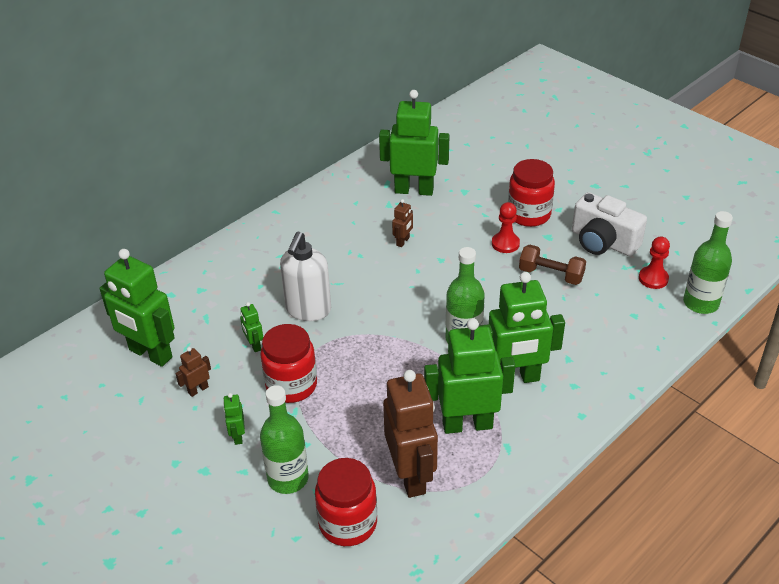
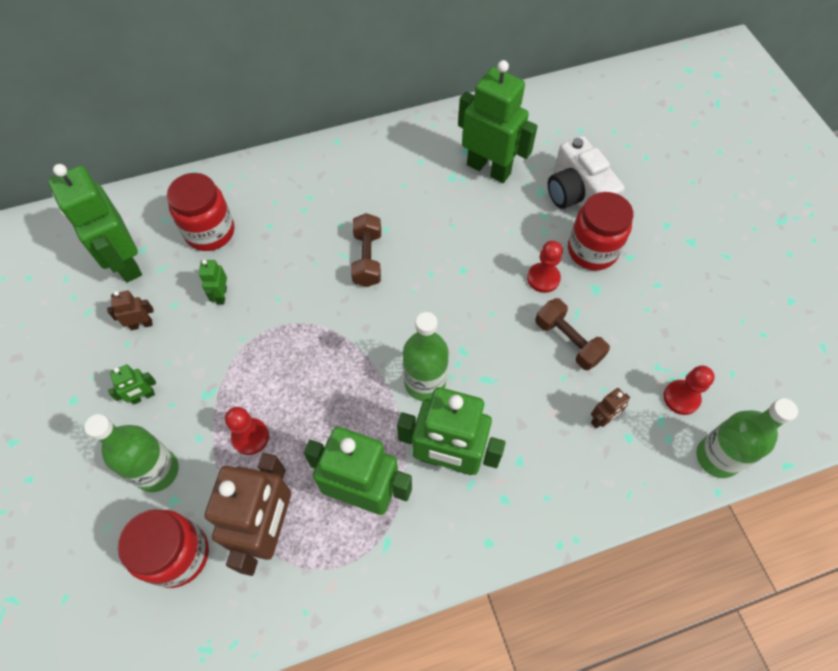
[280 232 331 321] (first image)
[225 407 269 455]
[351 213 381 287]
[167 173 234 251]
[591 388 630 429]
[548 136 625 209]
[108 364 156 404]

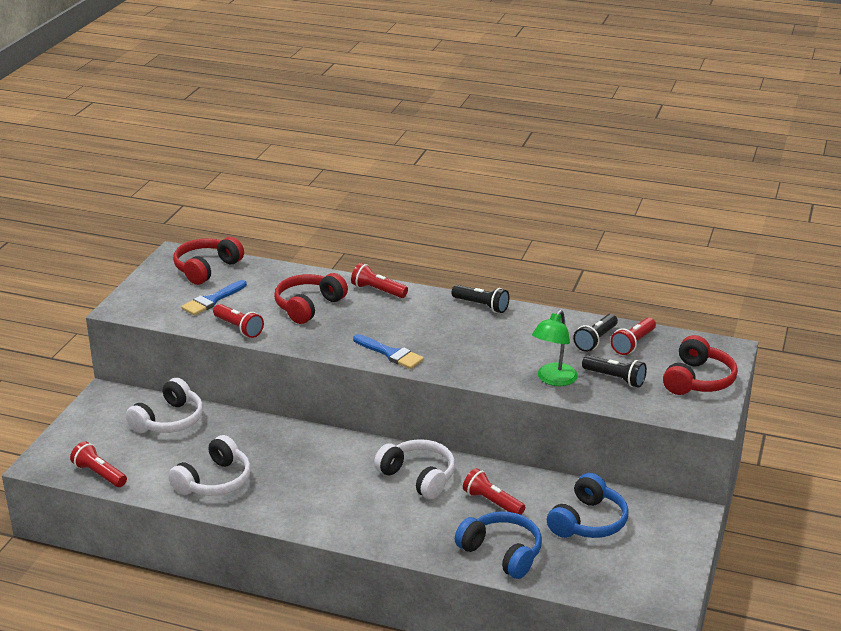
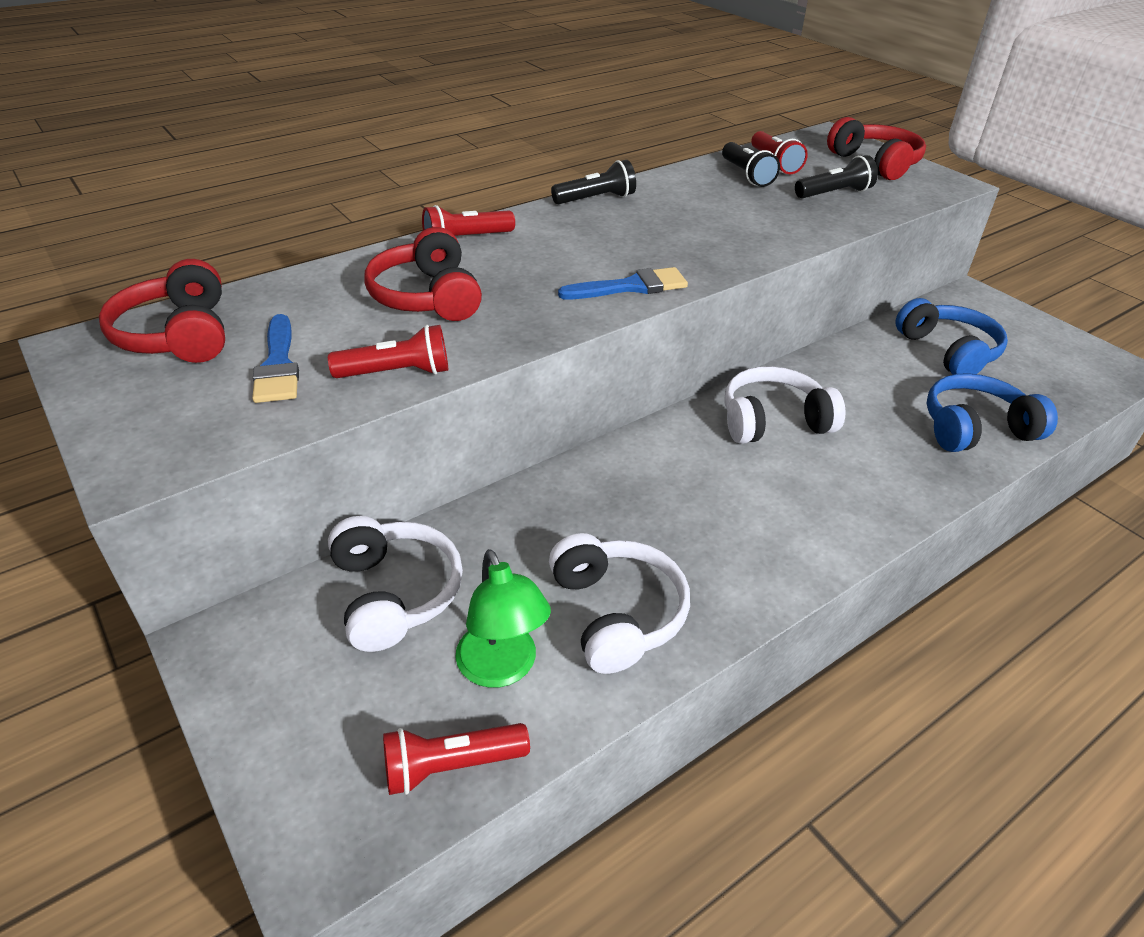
[463 468 525 515] (first image)
[455 549 551 688]

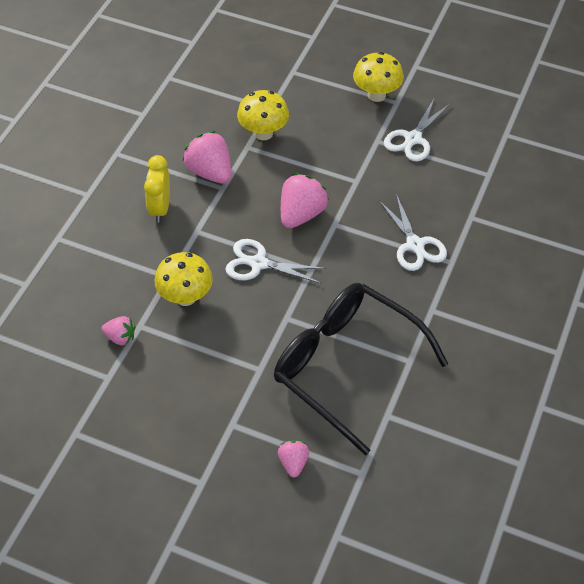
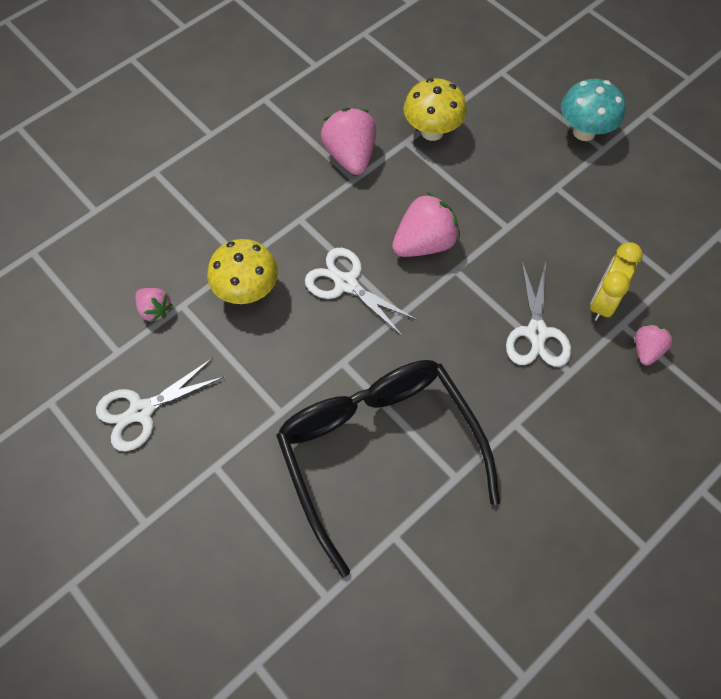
[590 242 643 321]
[636 324 673 365]
[96 358 224 451]
[561 79 625 141]

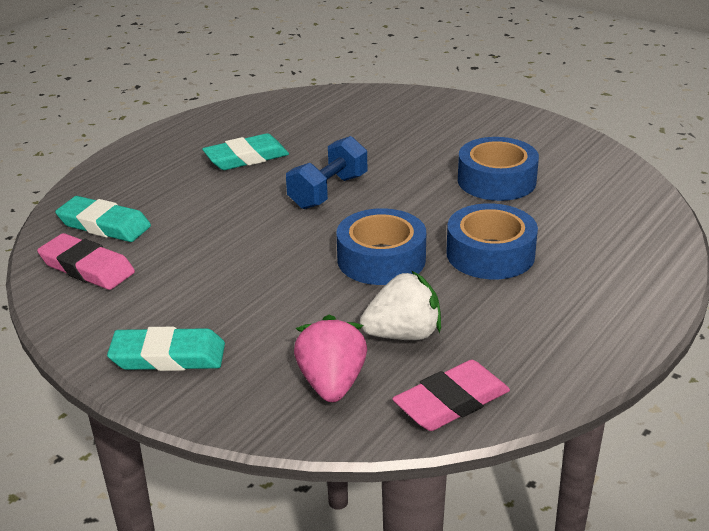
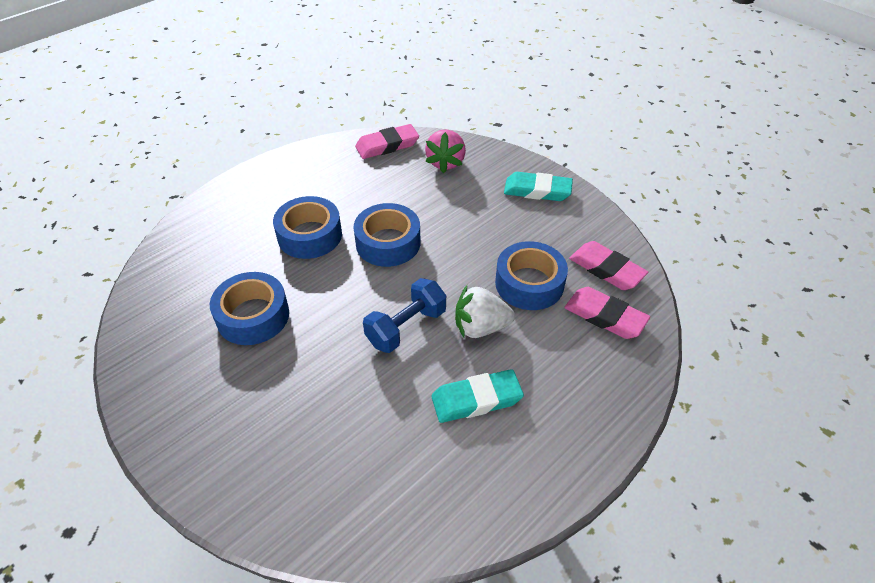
[495 241 568 310]
[455 285 515 338]
[564 287 650 339]

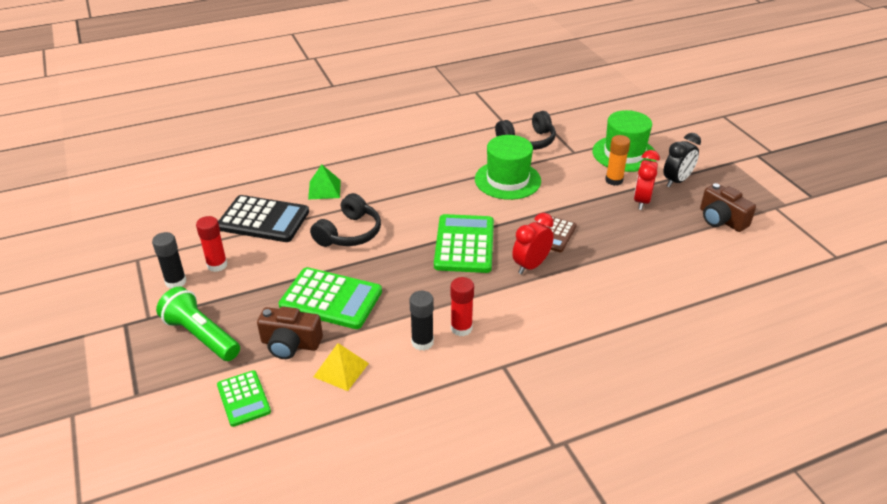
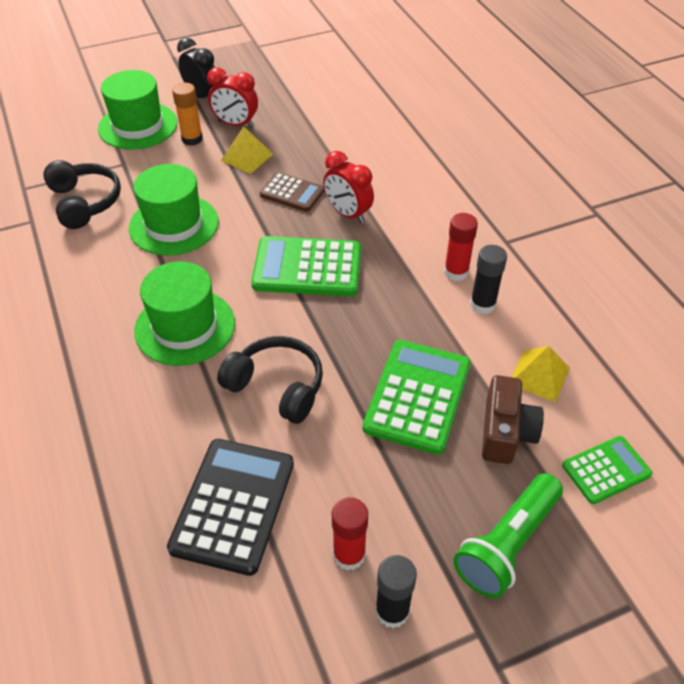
[308 164 341 200] (first image)
[700 183 756 232] (first image)
[134 261 235 366]
[221 126 273 174]

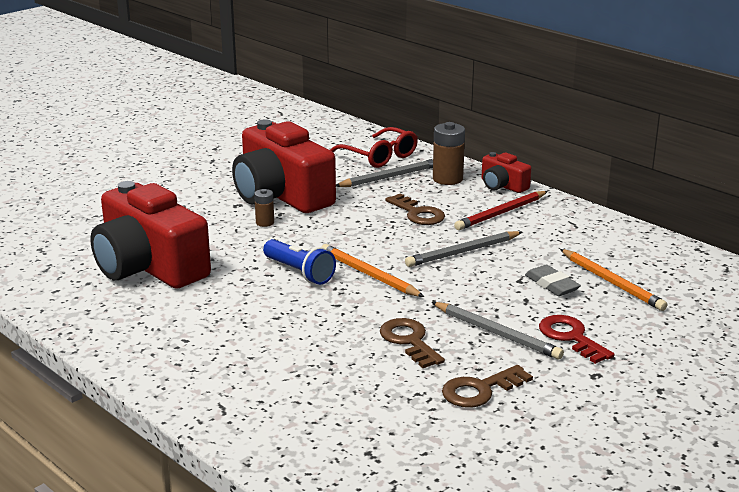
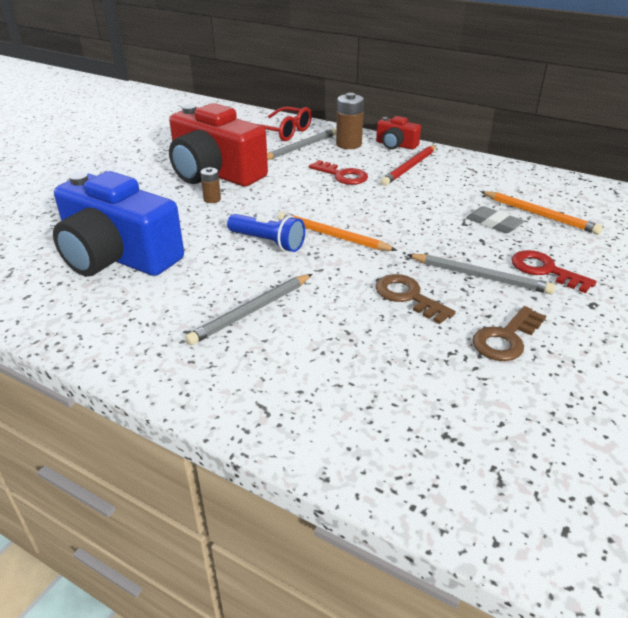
[185 274 312 345]
[53 171 184 276]
[309 160 368 185]

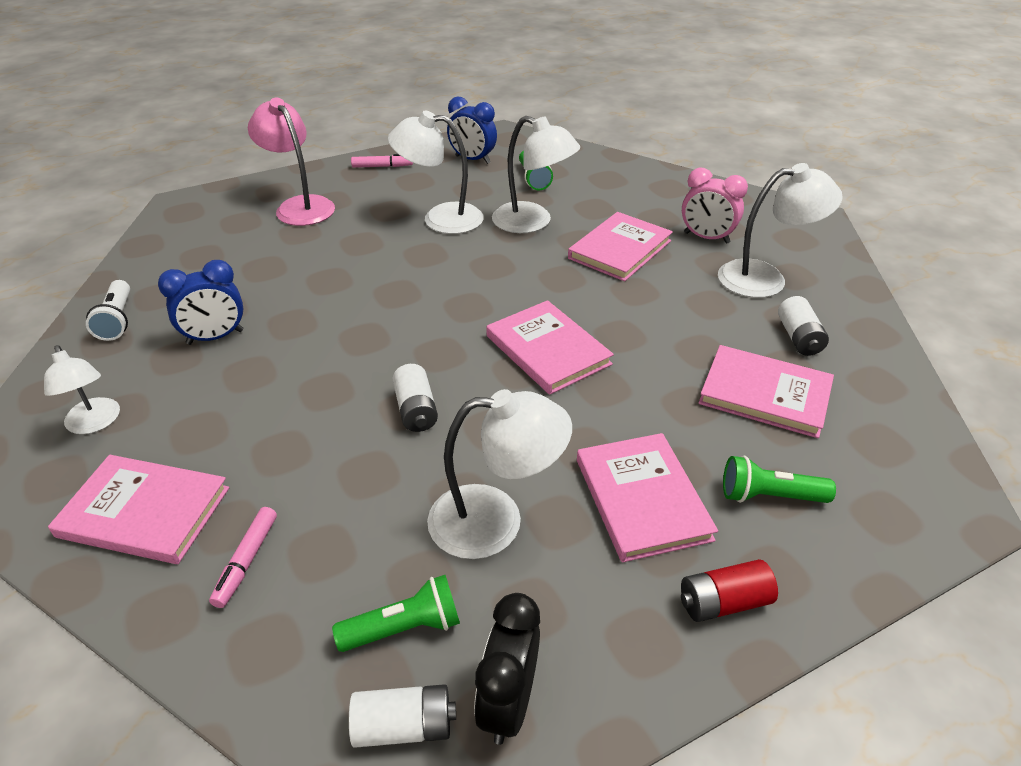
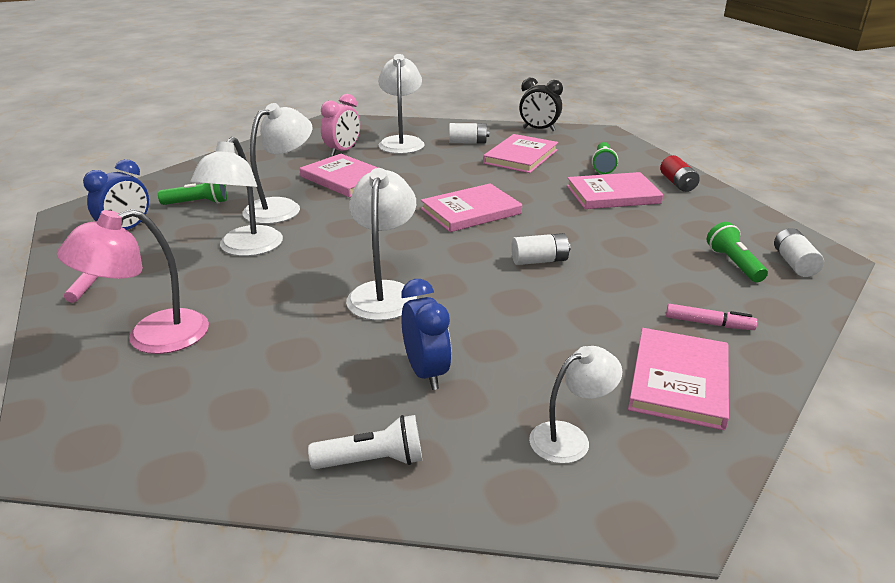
[346 168 417 321]
[519 78 563 131]

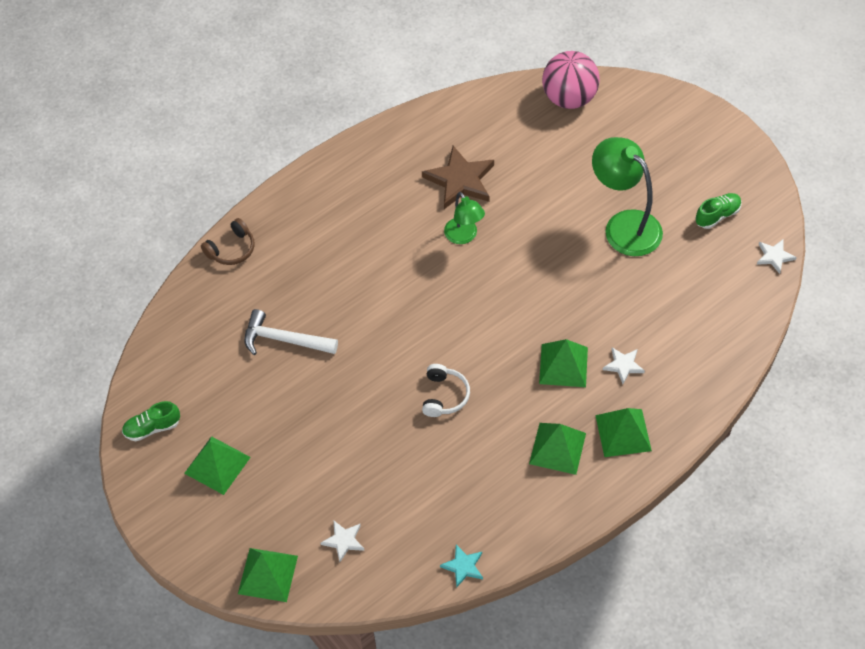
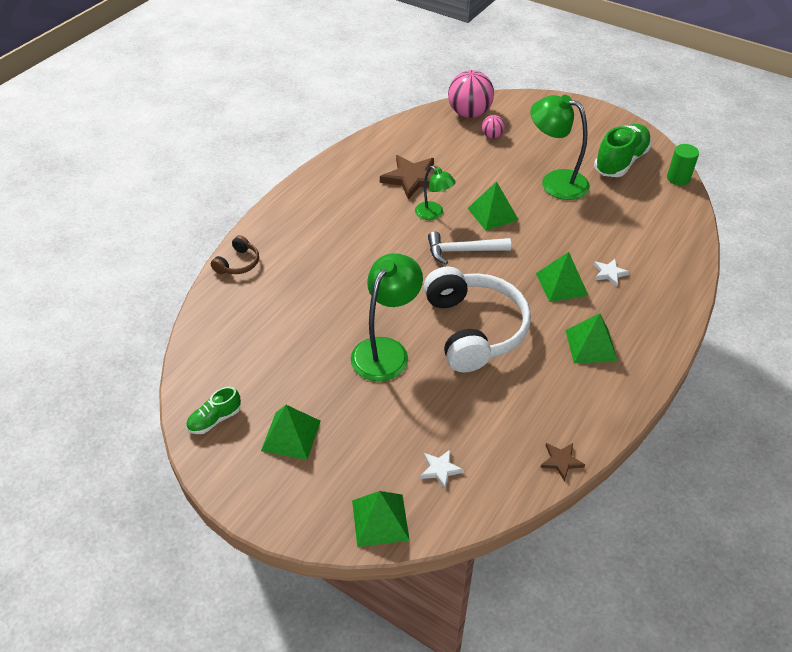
[351 253 423 382]
[482 115 505 139]
[428 232 511 265]
[467 181 519 231]
[667 144 699 186]
[540 443 585 481]
[424 266 531 372]
[594 124 652 177]

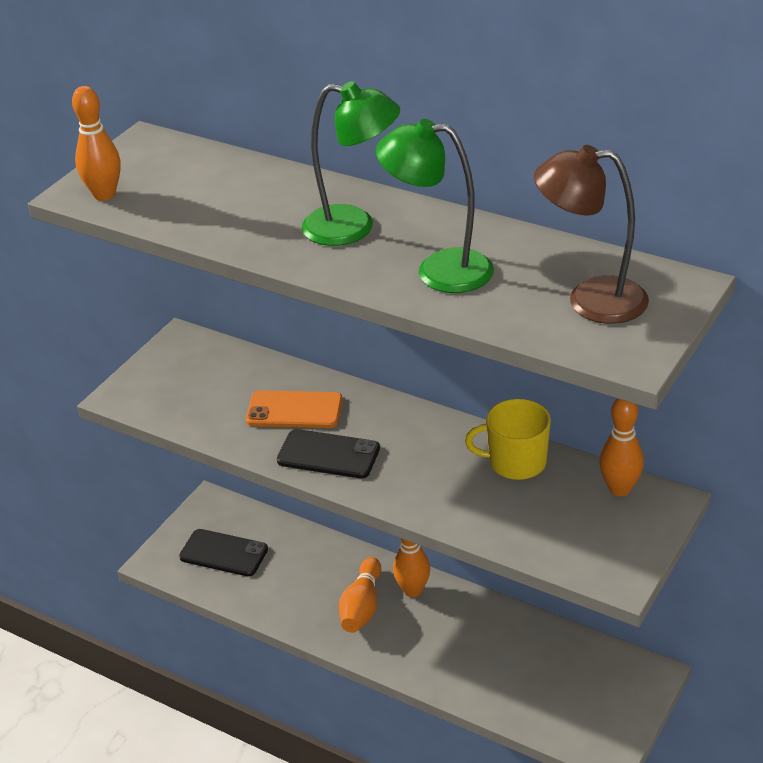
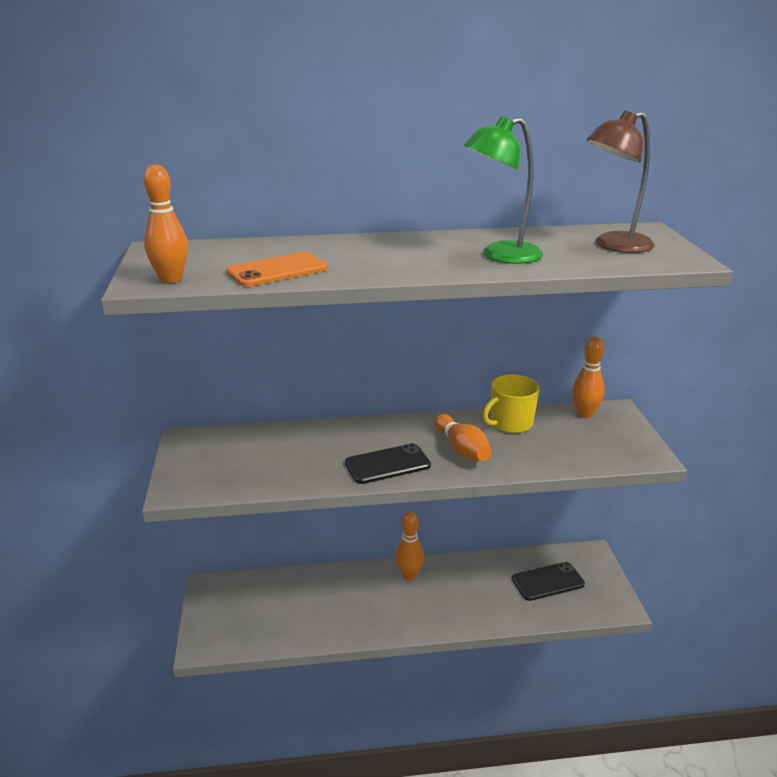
[302 81 400 246] (first image)
[512 562 585 601]
[226 252 328 287]
[434 414 492 461]

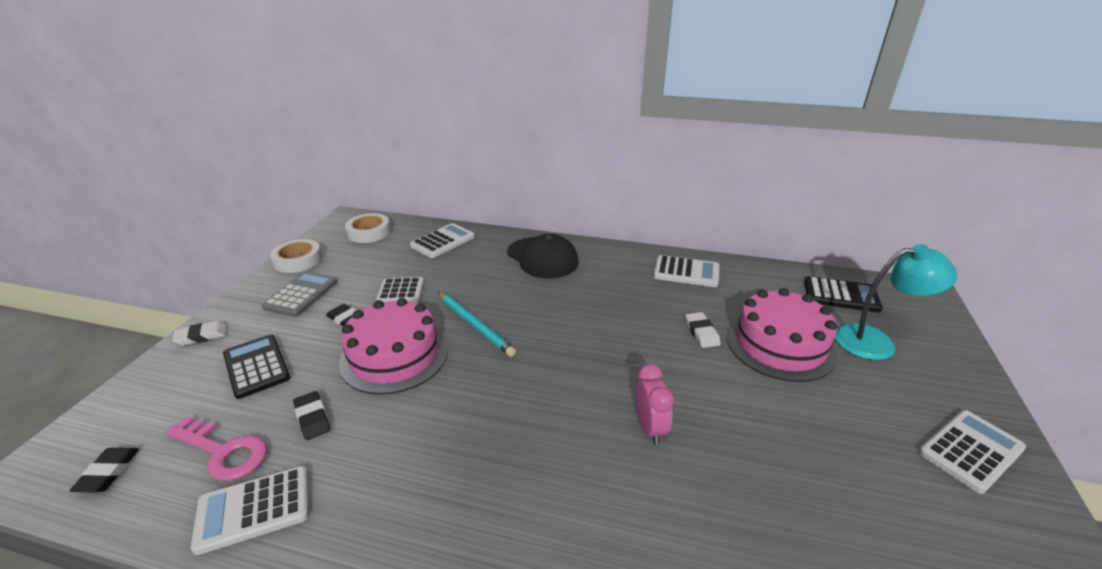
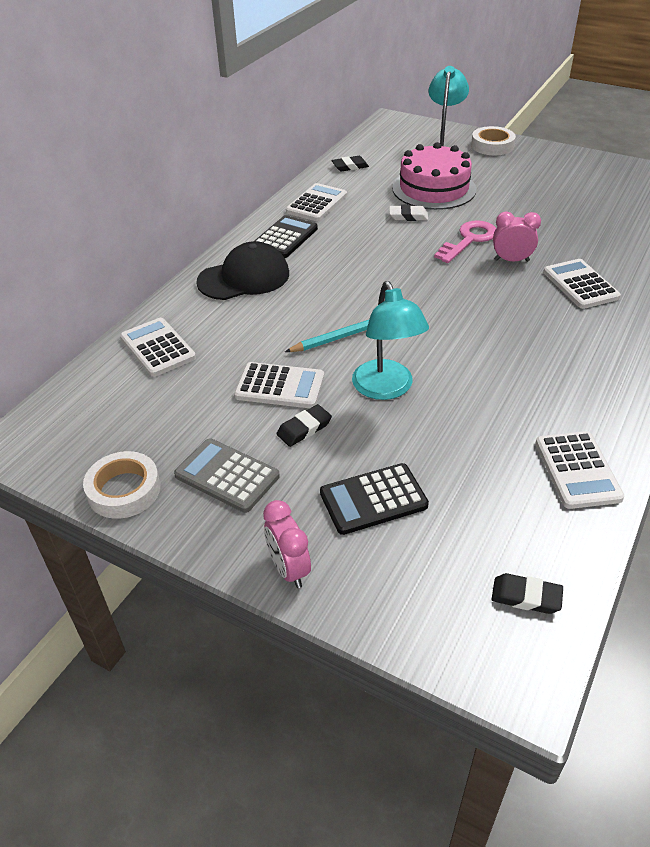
[434 220 496 263]
[332 156 369 172]
[471 126 516 155]
[254 215 318 258]
[543 259 621 309]
[263 500 311 588]
[352 281 429 400]

